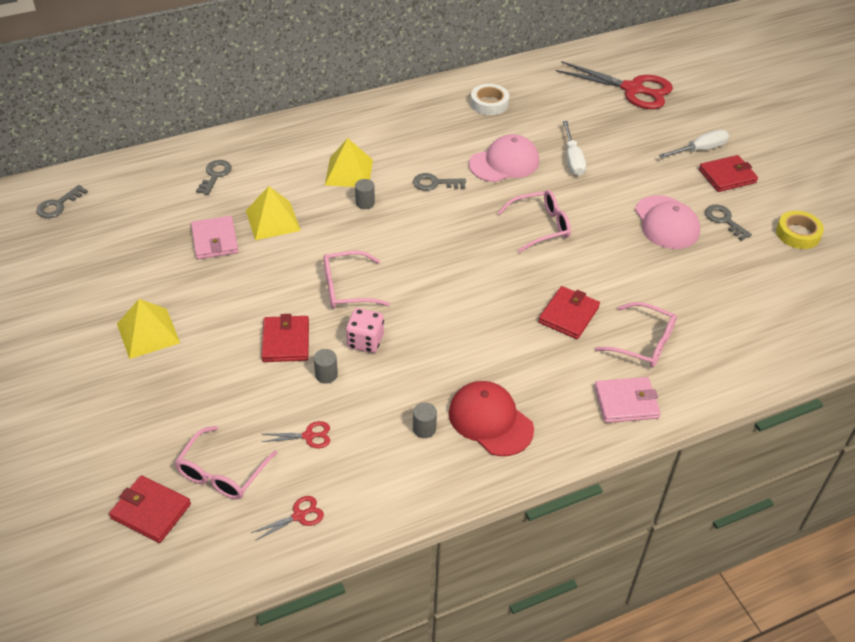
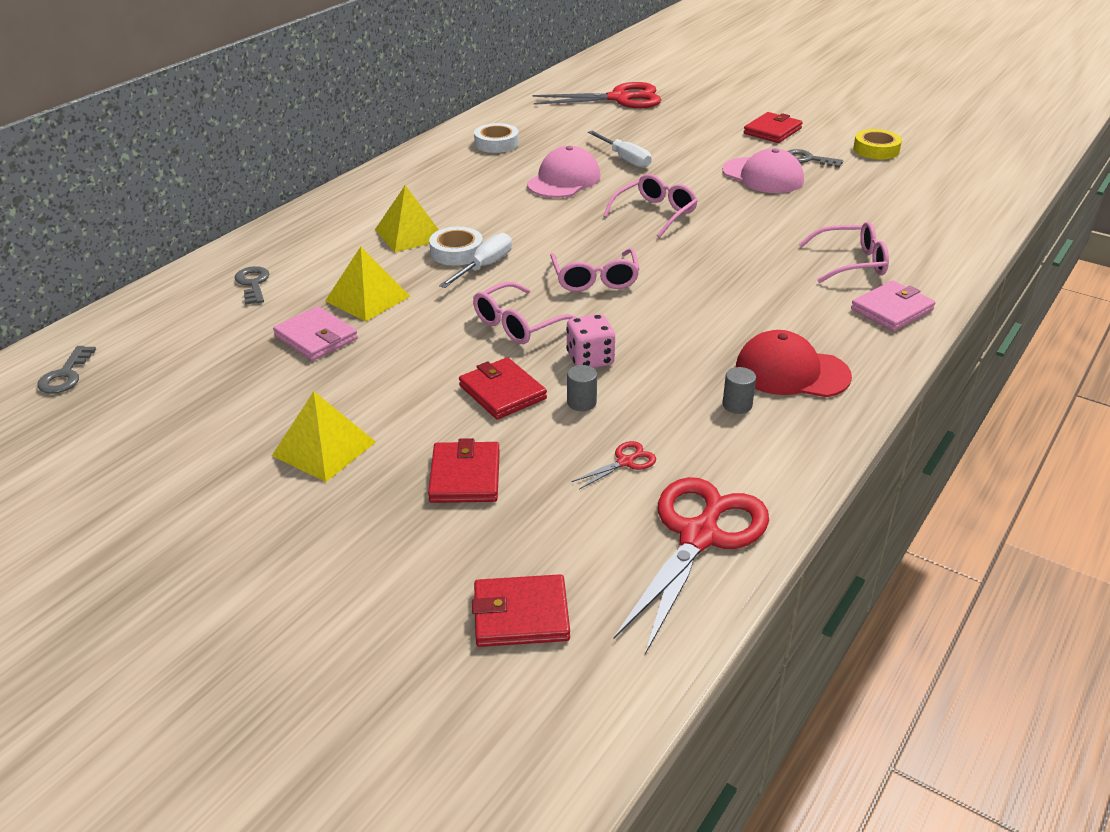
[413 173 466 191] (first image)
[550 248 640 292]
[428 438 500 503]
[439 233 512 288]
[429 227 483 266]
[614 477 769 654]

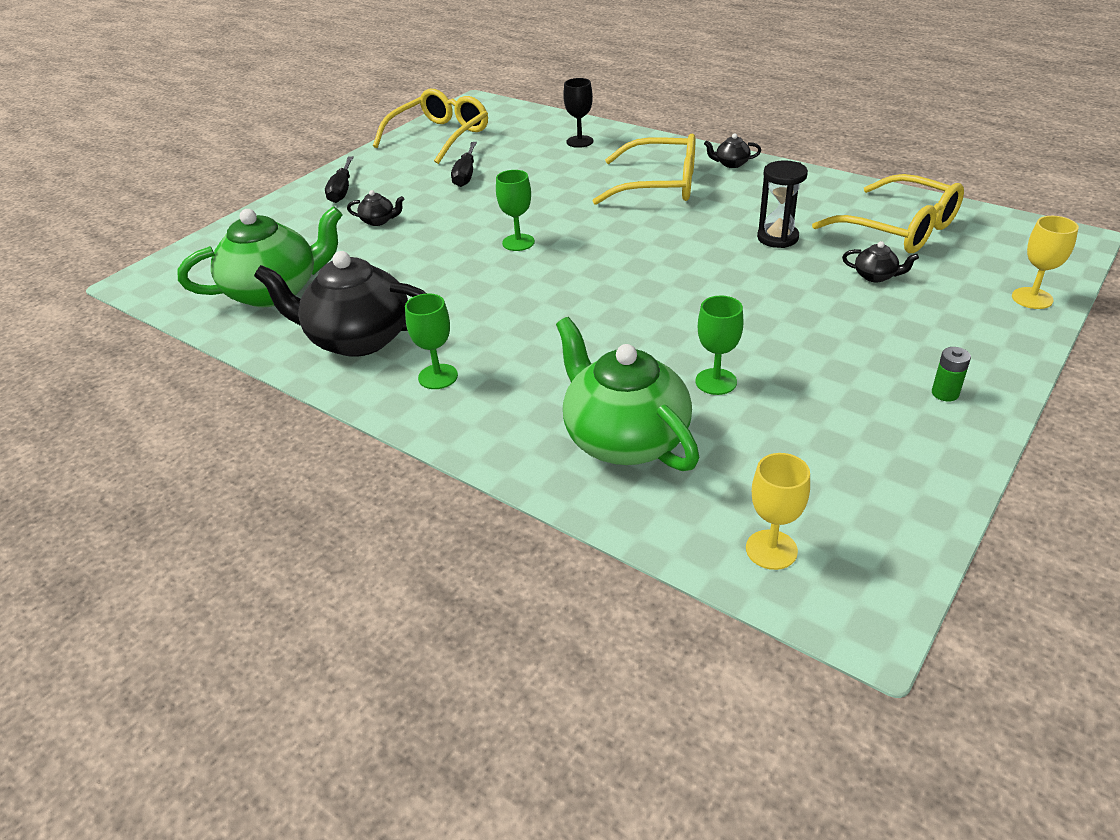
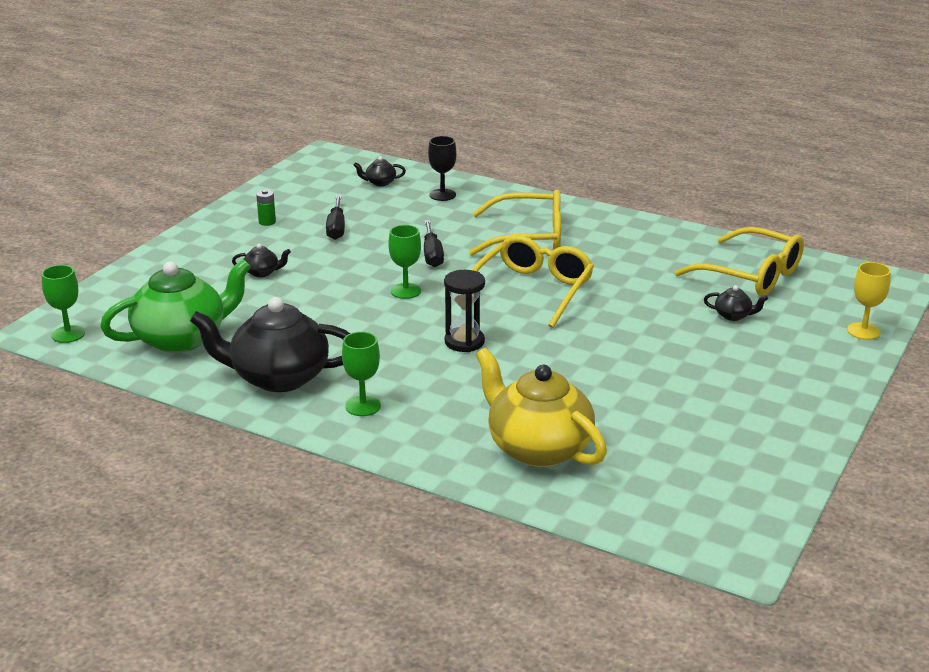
[746 453 810 570] (first image)
[424 220 444 267]
[472 235 594 328]
[42 265 85 343]
[353 156 406 186]
[444 270 485 352]
[256 190 276 226]
[476 348 607 467]

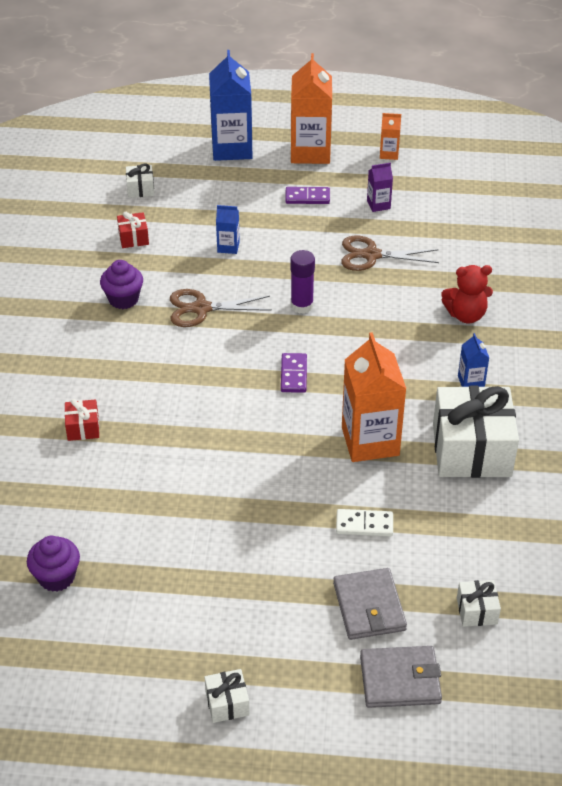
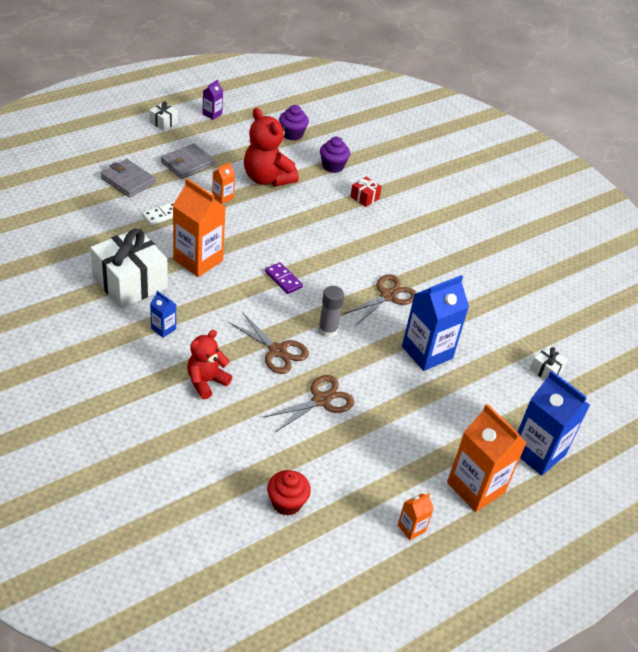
[117 212 149 248] (first image)
[285 187 330 204] (first image)
[457 580 501 627] (first image)
[212 162 235 204]
[229 312 309 374]
[244 108 299 187]
[267 470 311 516]
[320 136 350 173]
[161 143 215 179]
[203 80 223 120]
[318 286 344 338]
[402 275 469 371]

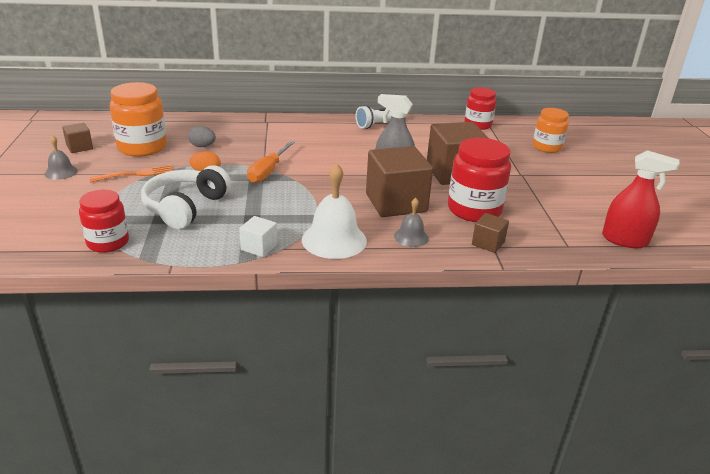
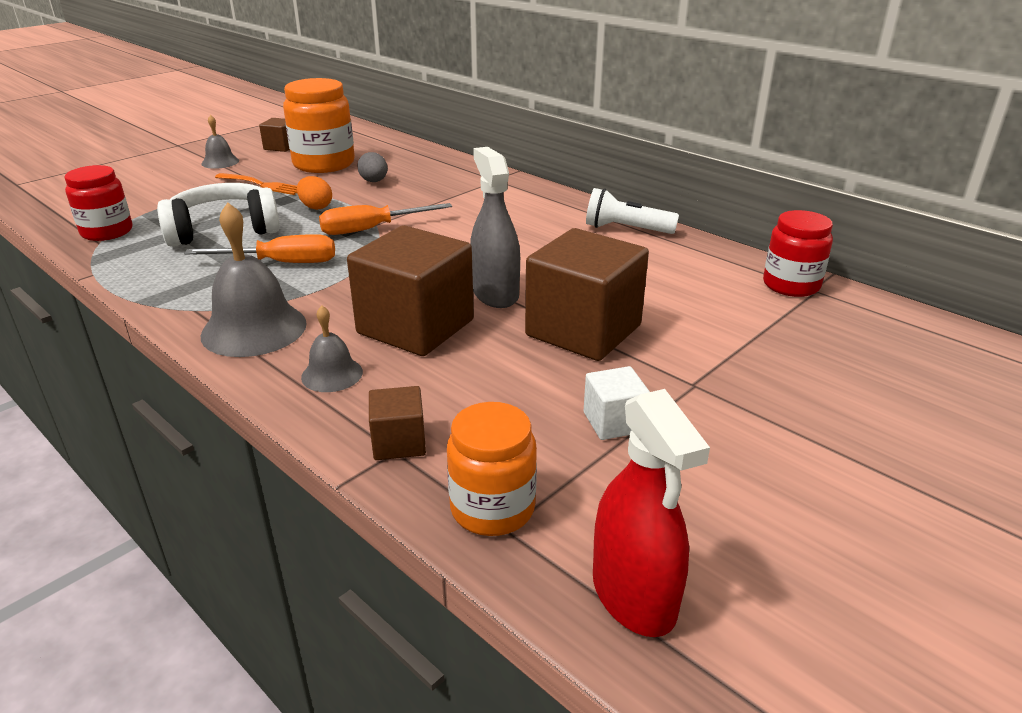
[448 138 511 222] (first image)
[184 234 335 263]
[584 366 650 440]
[447 402 537 536]
[201 202 307 357]

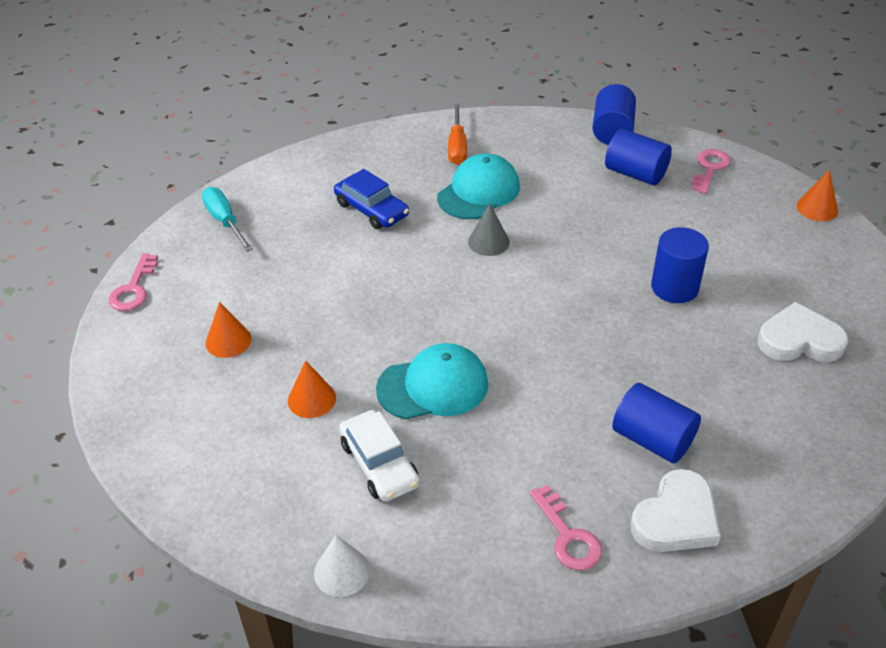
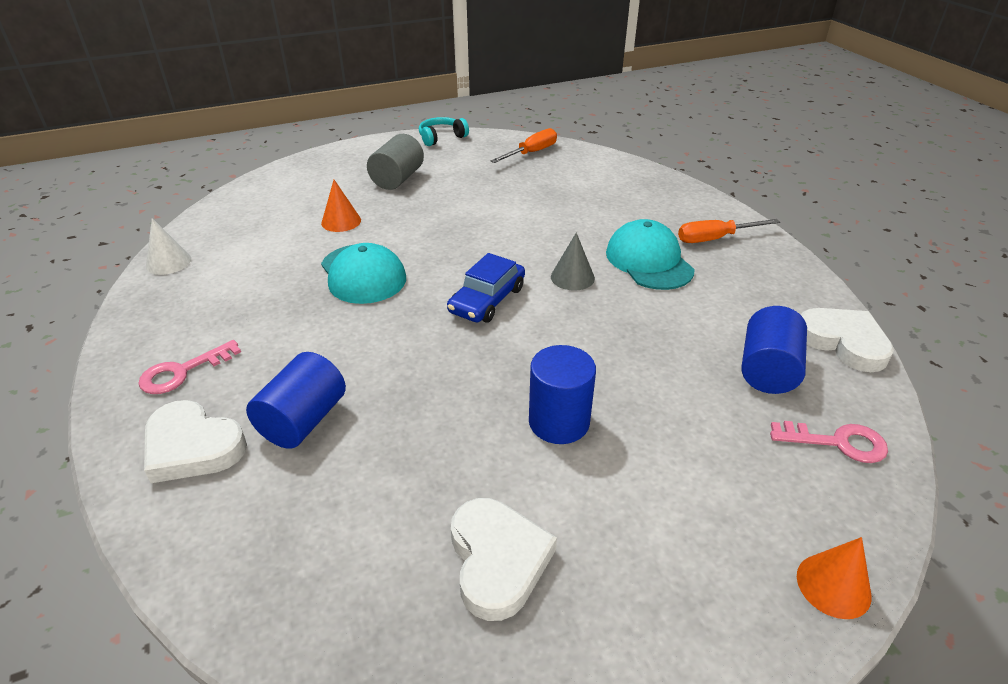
[339 410 420 502] (first image)
[447 253 525 323]
[419 117 469 146]
[367 134 424 190]
[801 308 894 372]
[491 128 557 163]
[606 219 695 290]

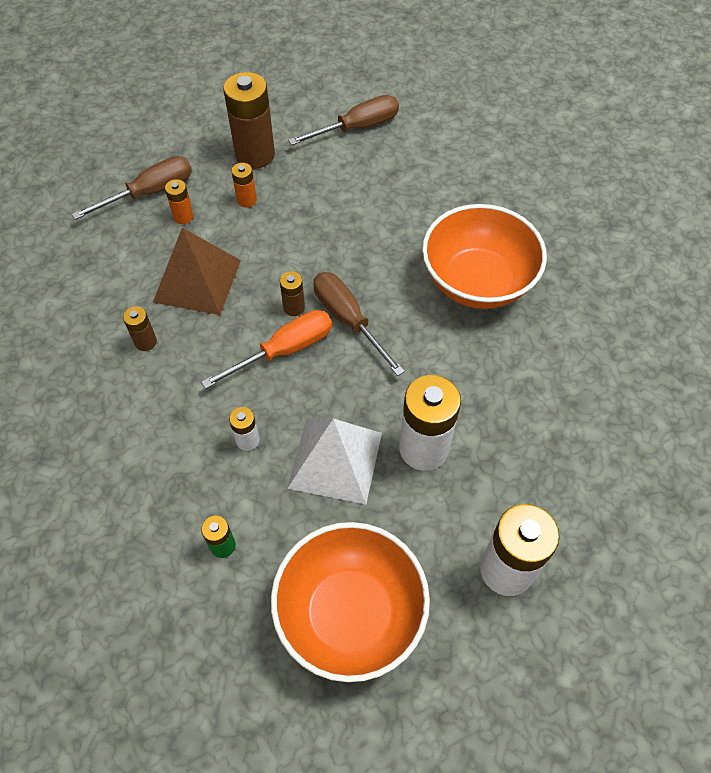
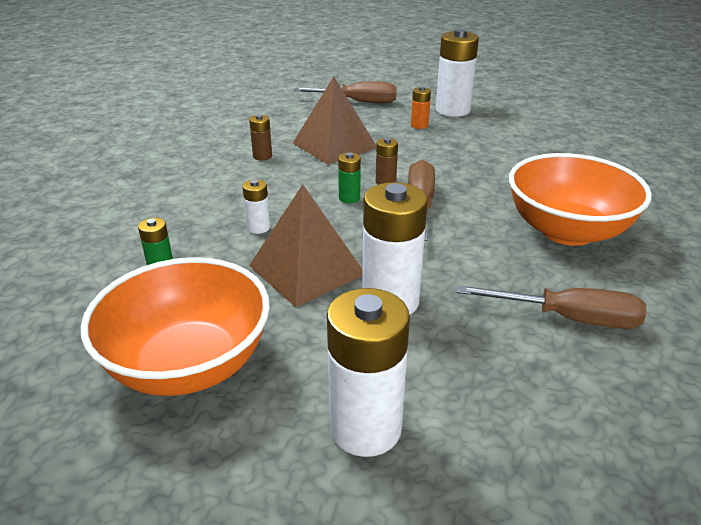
[165 179 194 224] (first image)
[457 285 646 329]
[338 152 361 203]
[436 29 479 117]
[249 184 363 307]

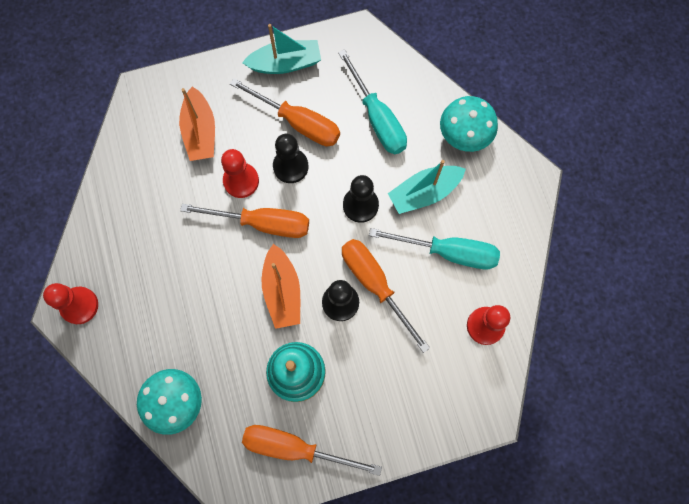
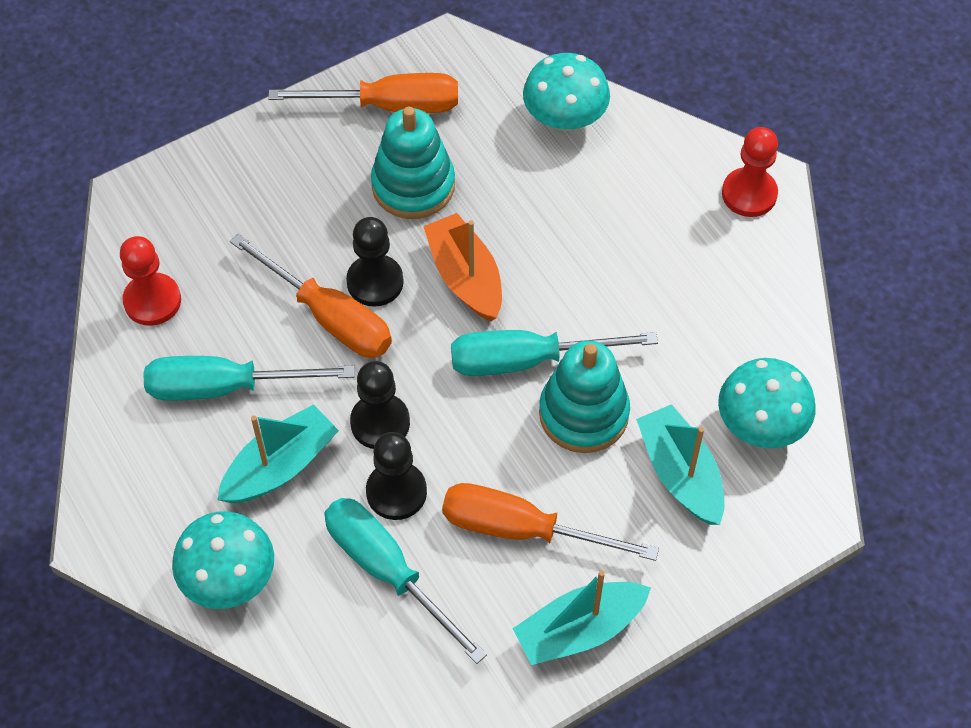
[718 358 815 448]
[366 432 427 520]
[539 341 630 453]
[636 404 725 525]
[451 330 658 376]

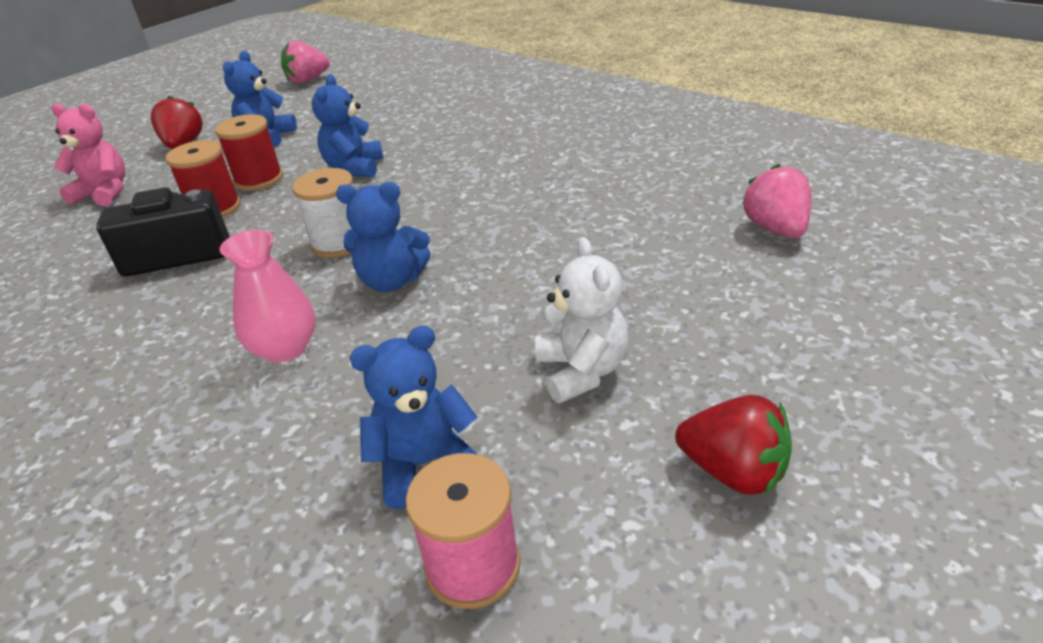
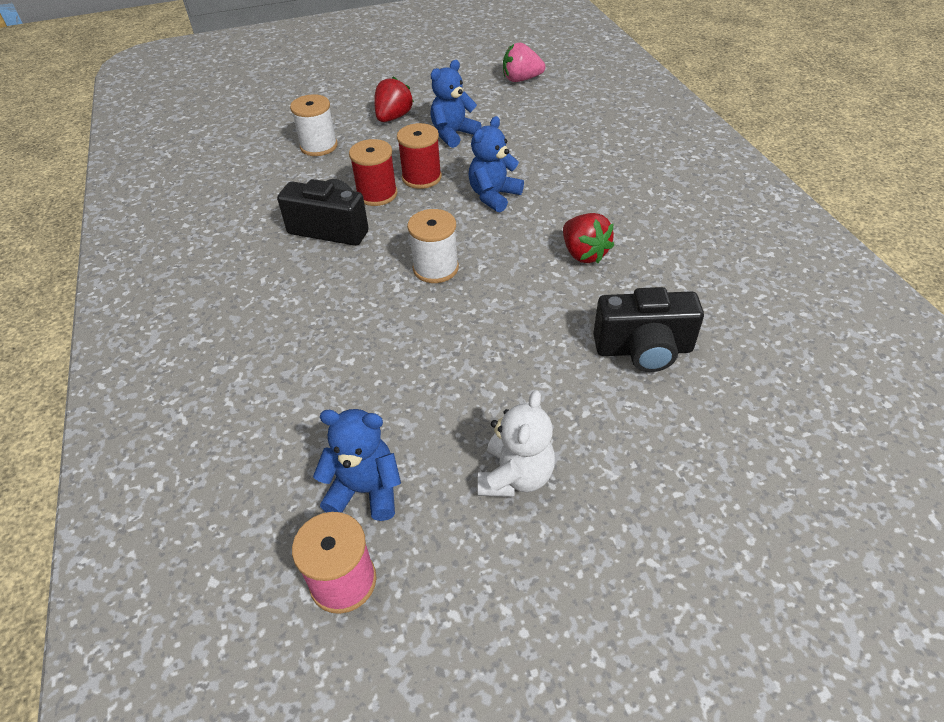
[220 230 316 363] (first image)
[336 182 431 292] (first image)
[742 164 811 238] (first image)
[593 287 704 372]
[563 213 614 263]
[290 94 338 156]

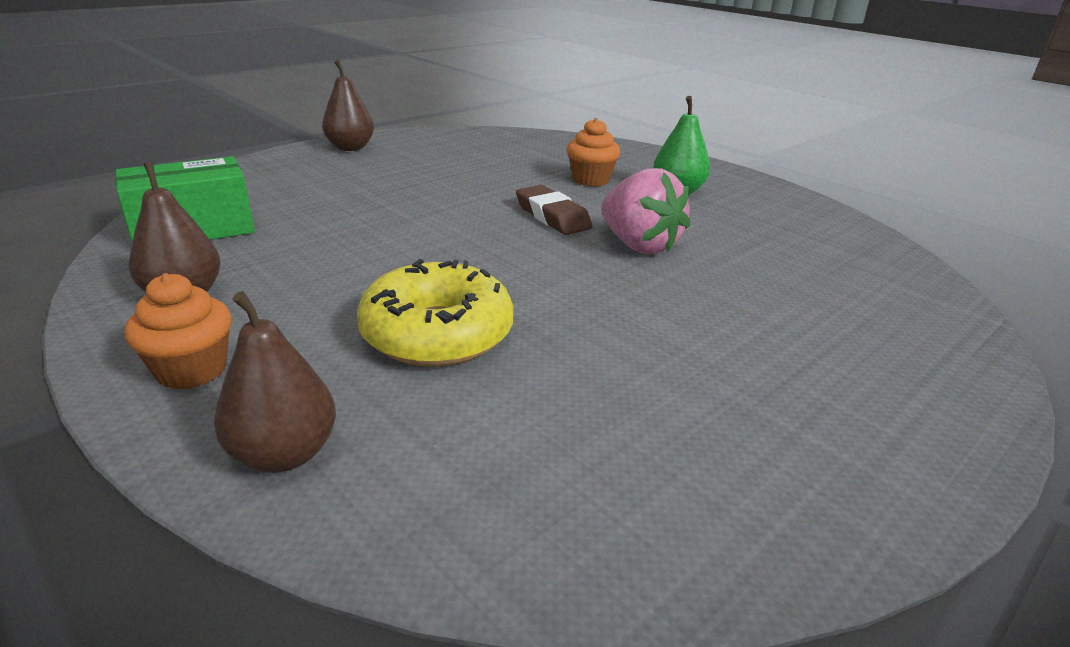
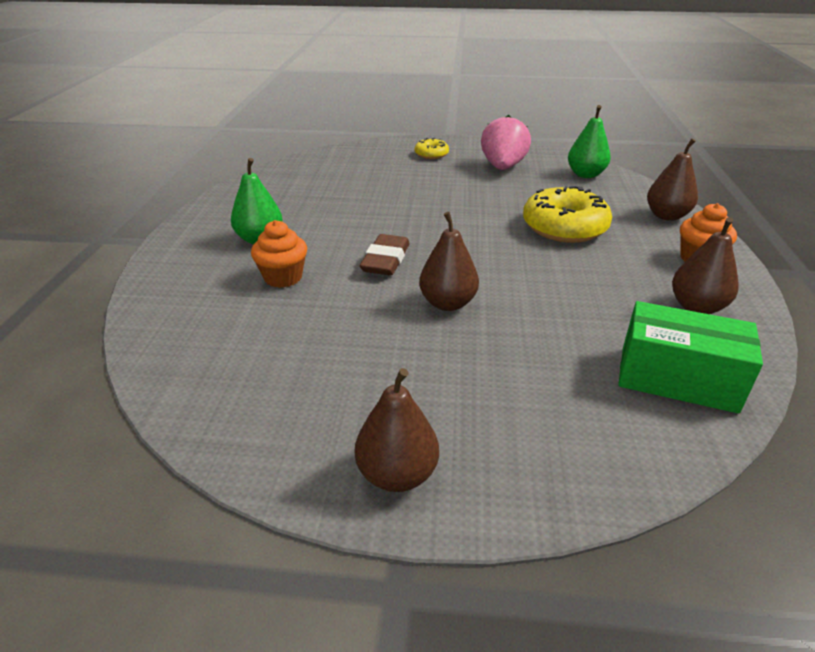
[415 138 449 159]
[419 212 479 311]
[568 105 611 178]
[481 115 531 170]

